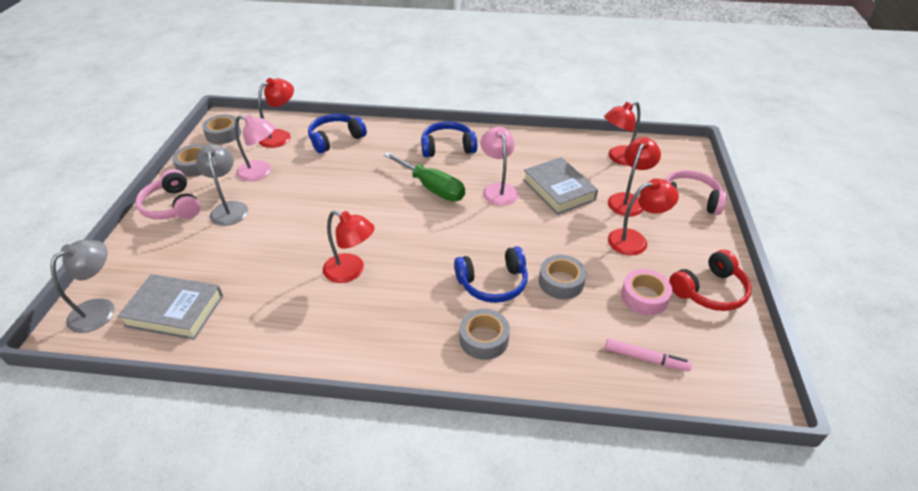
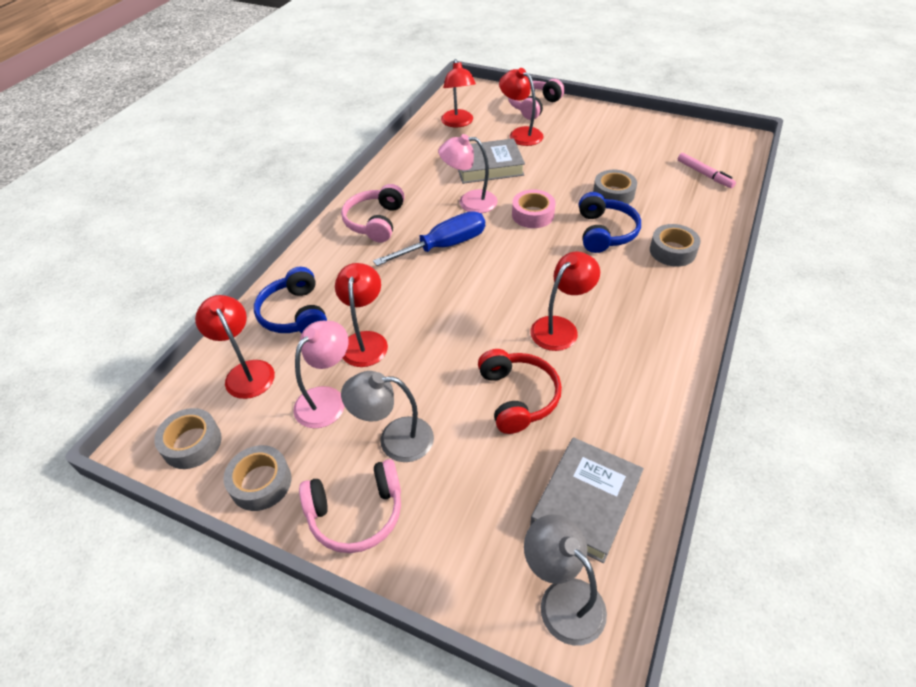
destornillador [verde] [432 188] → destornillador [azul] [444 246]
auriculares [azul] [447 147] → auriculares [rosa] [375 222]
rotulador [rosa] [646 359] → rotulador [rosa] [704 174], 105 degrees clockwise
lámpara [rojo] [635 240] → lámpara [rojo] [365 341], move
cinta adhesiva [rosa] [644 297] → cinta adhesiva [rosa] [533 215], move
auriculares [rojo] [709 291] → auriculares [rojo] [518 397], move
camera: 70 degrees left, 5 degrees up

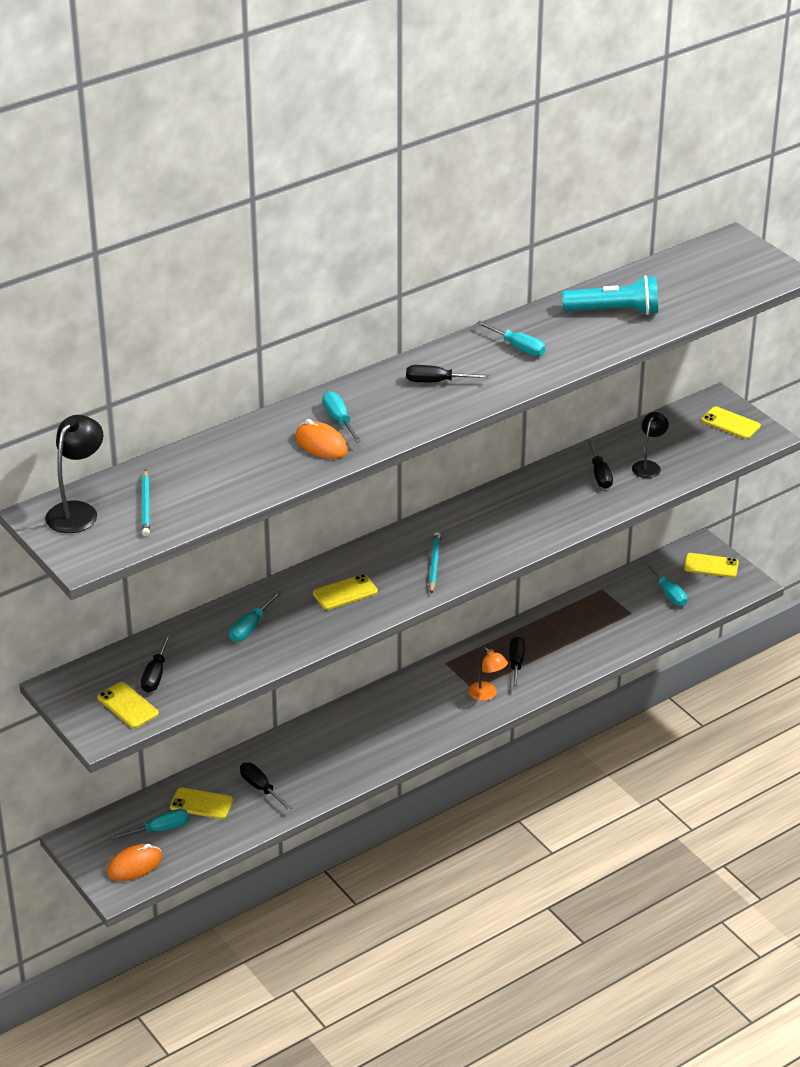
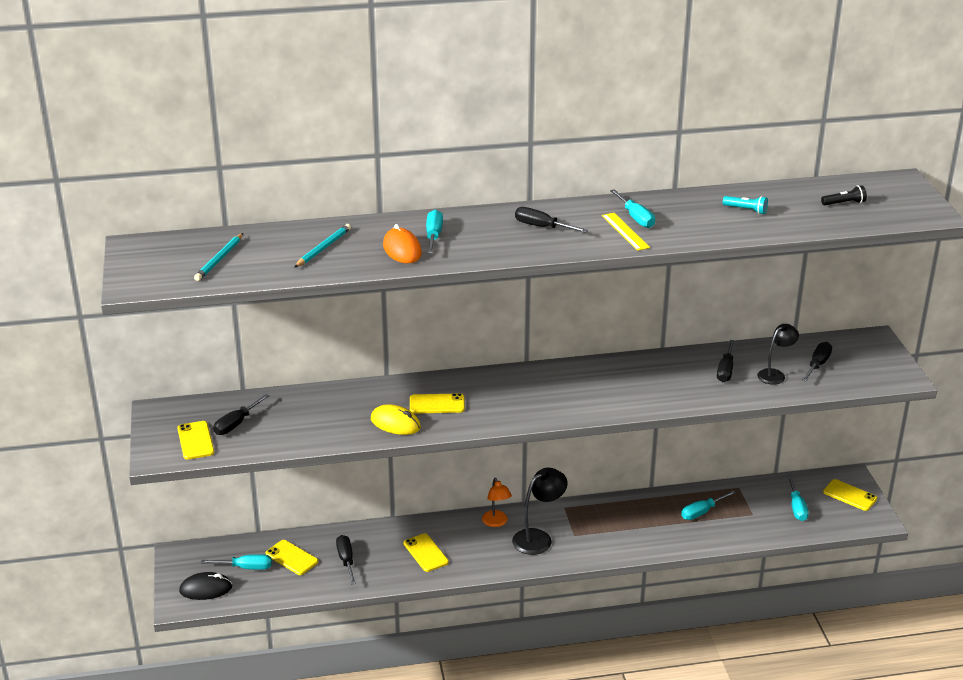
lámpara [negro] [77 511] → lámpara [negro] [538 538], move
ratón [naranja] [134 865] → ratón [negro] [206 589]
destornillador [turquesa] [250 627] → destornillador [turquesa] [702 512], move
lápiz [turquesa] [434 564] → lápiz [turquesa] [323 248], move
lámpara [naranja] [487 694] → lámpara [naranja] [496 522], move
destornillador [negro] [516 664] → destornillador [negro] [817 365], move
lámpara de mano [turquesa] [614 311] → lámpara de mano [turquesa] [746 210], x0.48
móvil [amarillo] [730 423] → móvil [amarillo] [426 553], move
- → ratón [amarillo] [395 423]
- → regla [amarillo] [625 231]
- → lámpara de mano [negro] [844 203]
camera: 25 degrees right, 5 degrees down

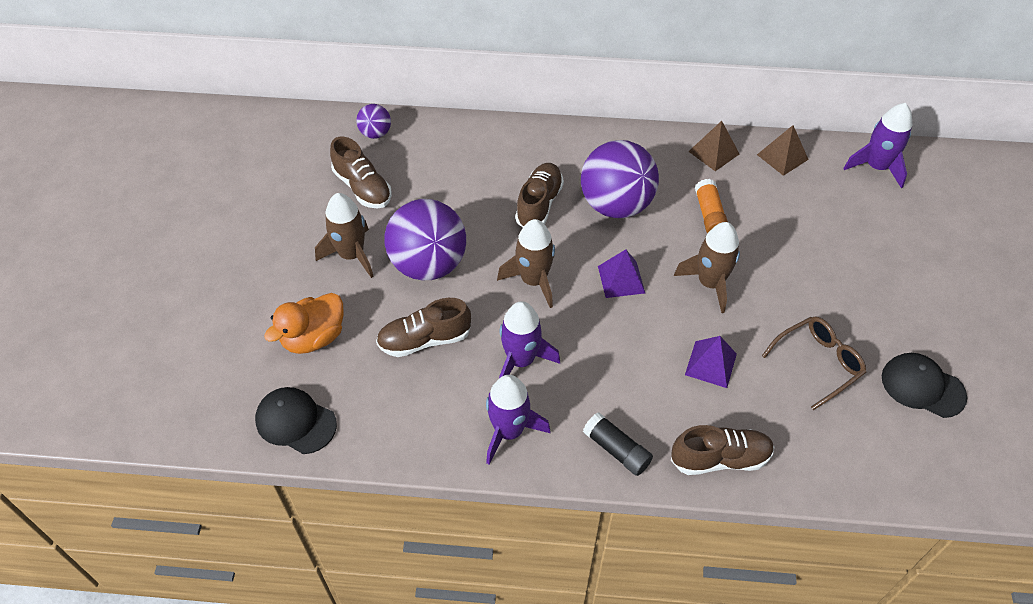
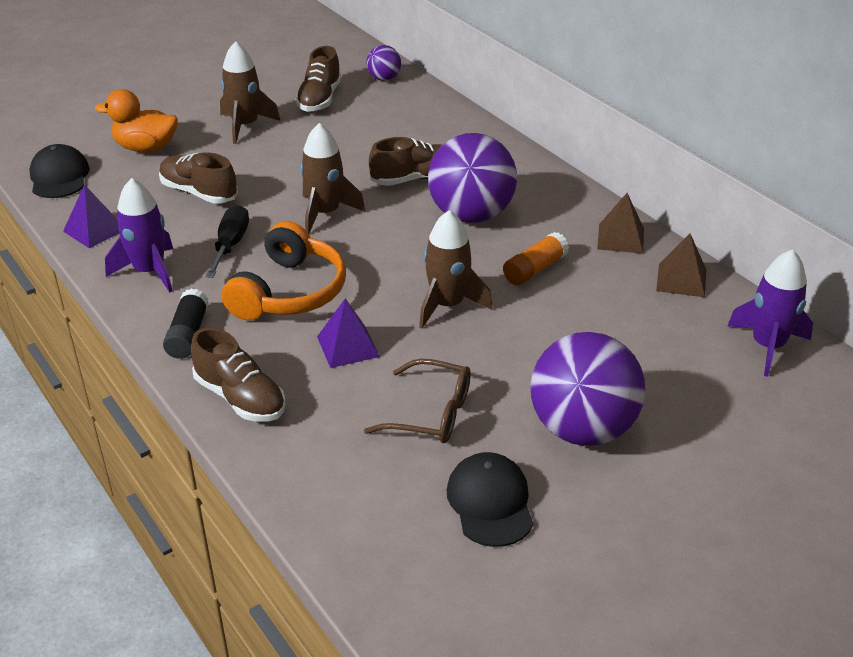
pelota [morado] [428 264] → pelota [morado] [582 429], move
cohete [morado] [521 360] → destornillador [negro] [230 245]
pirámide [morado] [621 279] → pirámide [morado] [95 230], move
- → auriculares [naranja] [289 292]
camera: 50 degrees right, 15 degrees down

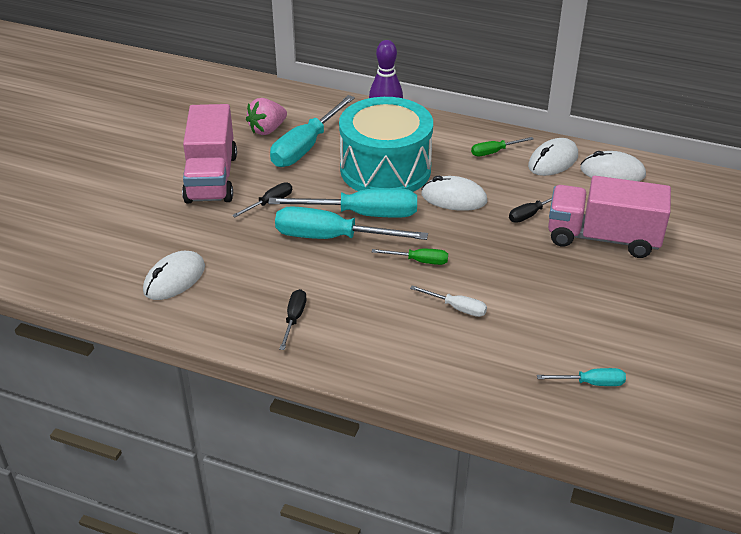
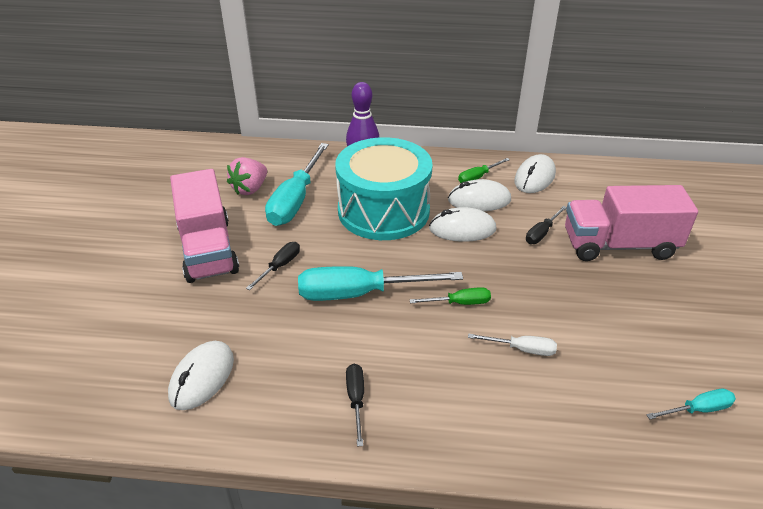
destornillador [turquesa] [362 214] → -
ratón [blanco] [612 172] → ratón [blanco] [479 200], move
camera: 15 degrees left, 0 degrees up

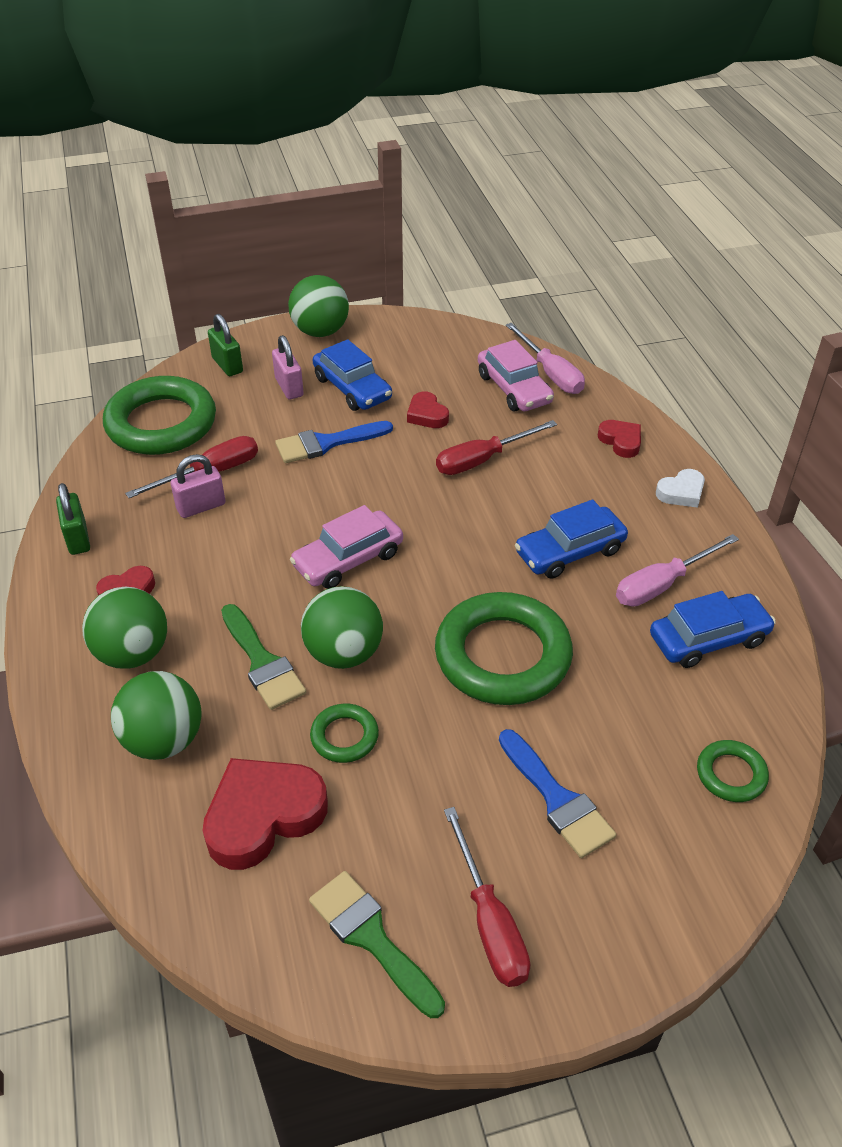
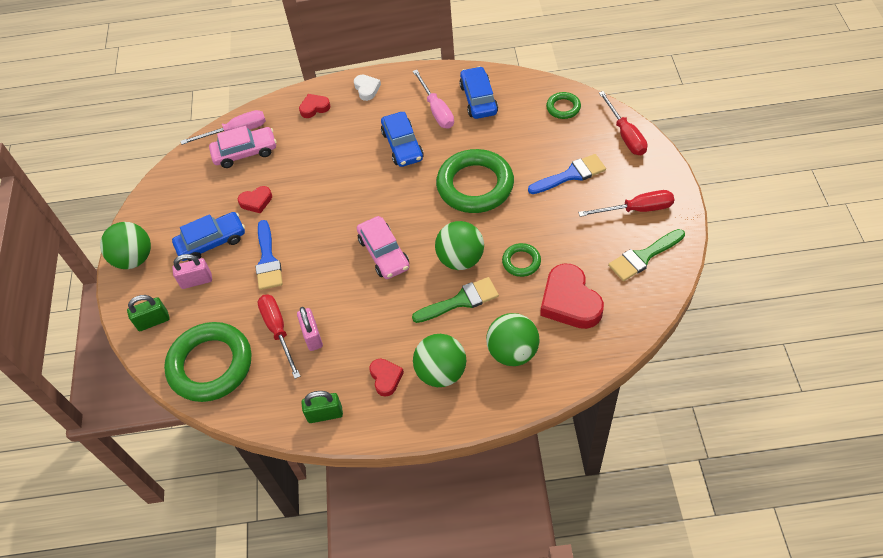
destornillador [rojo] [482 460] → destornillador [rojo] [625 135], move
camera: 75 degrees left, 10 degrees up

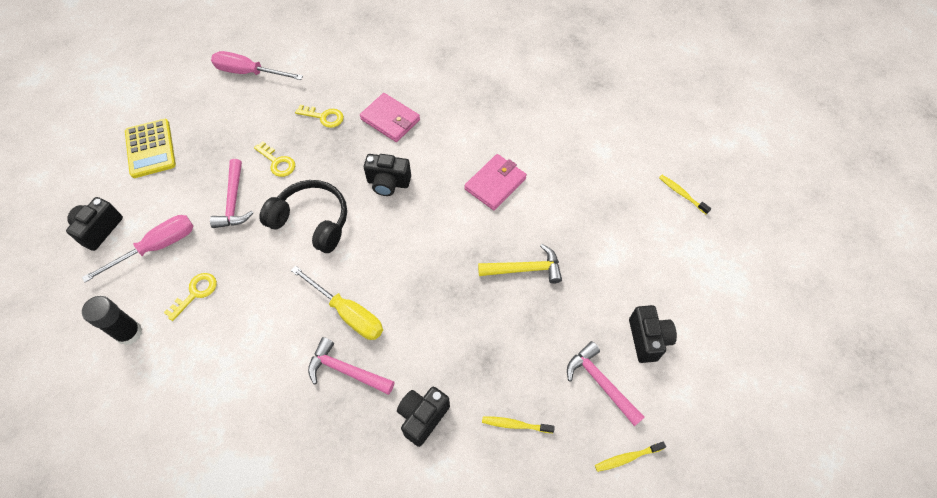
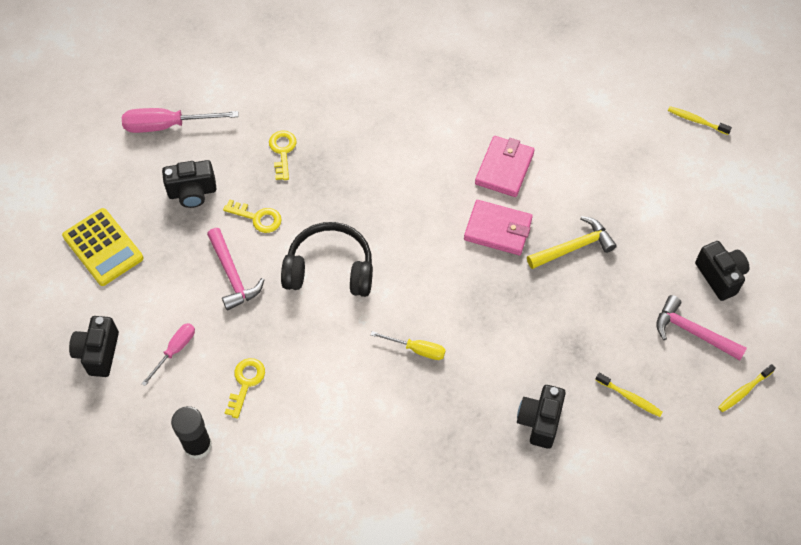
destornillador [rosa] [157 247] → destornillador [rosa] [175 350], x0.60
destornillador [amarillo] [348 313] → destornillador [amarillo] [417 349], x0.60
llave [amarillo] [324 117] → llave [amarillo] [282 151], 90 degrees counterclockwise
martillo [rosa] [346 370] → -
cartera [rosa] [390 119] → cartera [rosa] [498 229], move
cámara [negro] [388 183] → cámara [negro] [192 192], move
cepillo de dientes [amarillo] [515 424] → cepillo de dientes [amarillo] [630 397], 135 degrees counterclockwise
camera: 20 degrees left, 0 degrees up

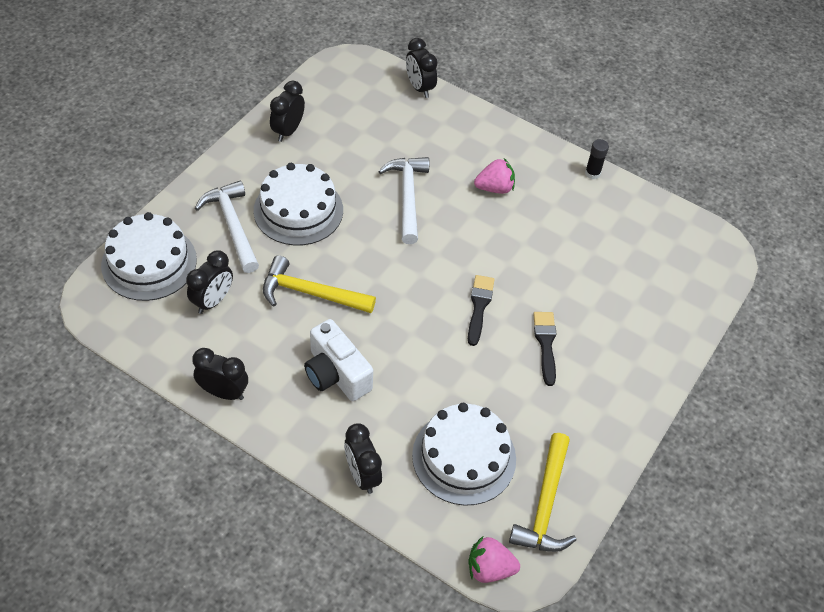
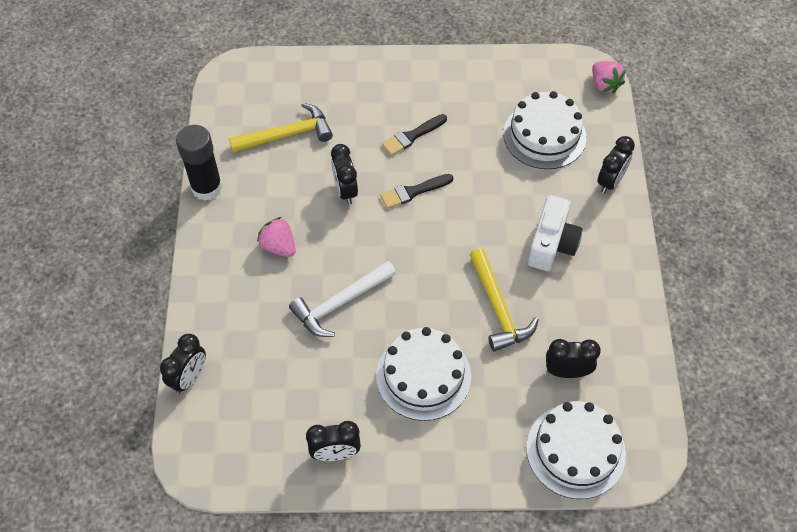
despertador [negro] [223 392] → despertador [negro] [345 190], move
martillo [blanco] [232 226] → -
martillo [amarillo] [545 504] → martillo [amarillo] [287 134], move
barra de pegamento [negro] [592 173] → barra de pegamento [negro] [207 187], x1.98
camera: 120 degrees left, 5 degrees up

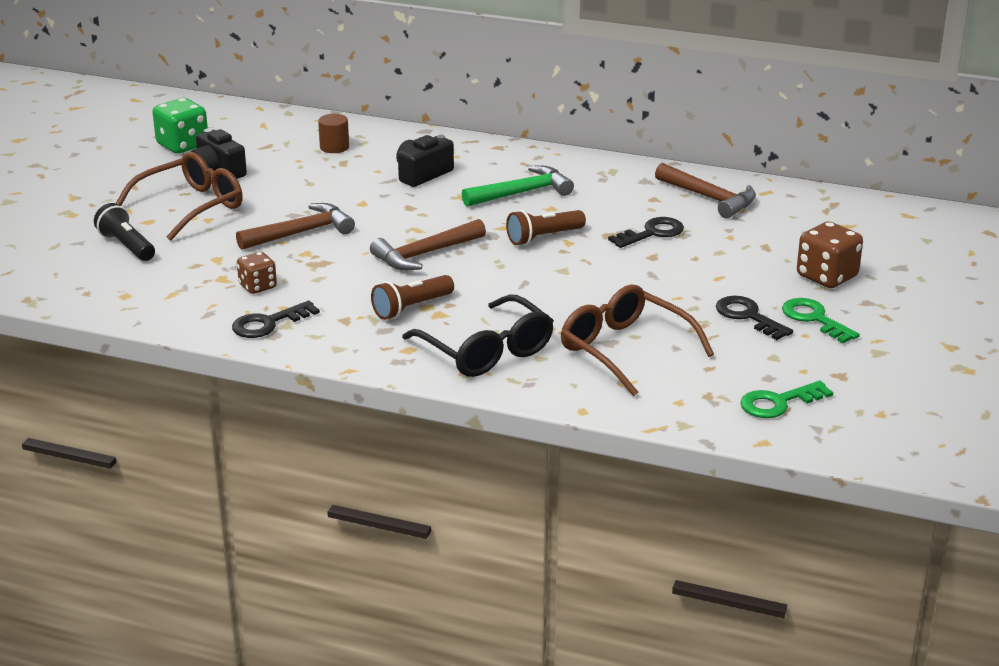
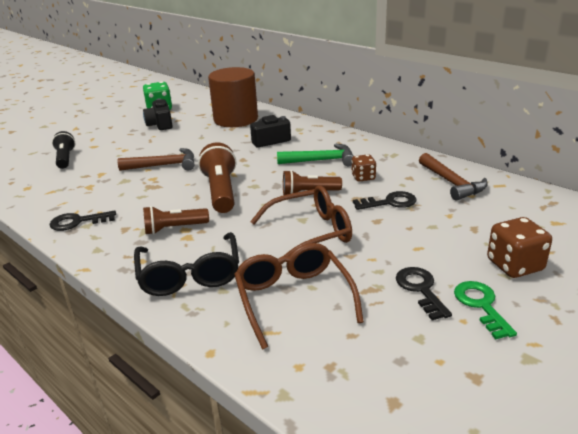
gafas [marrón] [191 207] → gafas [marrón] [310 233], move
dado [marrón] [257 286] → dado [marrón] [363 177], move
cilindro [marrón] [334 147] → cilindro [marrón] [235 119], x2.47
martillo [marrón] [424 254] → lámpara de mano [marrón] [221 191]
llave [verde] [778 403] → -
camera: 25 degrees right, 0 degrees up

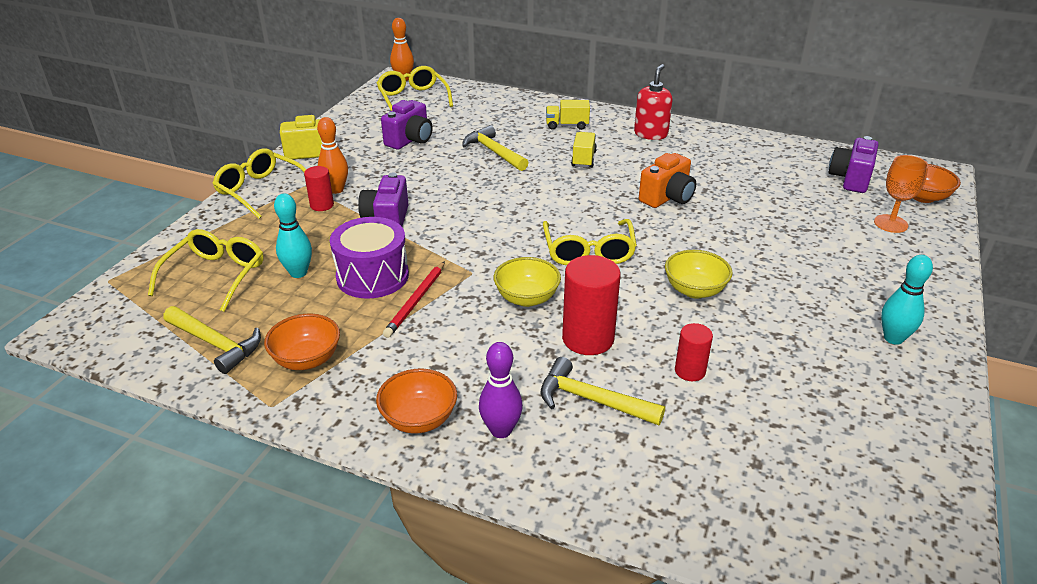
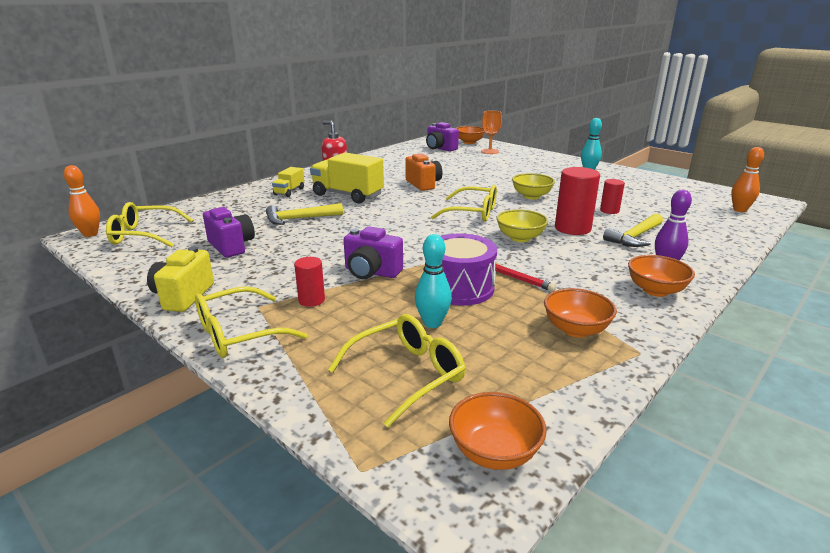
gafas [amarillo] [215 276] → gafas [amarillo] [407 374], 105 degrees clockwise
martillo [amarillo] [216 344] → -
bolo [naranja] [336 190] → bolo [naranja] [739 210], move
camión [amarillo] [583 159] → camión [amarillo] [348 195], x1.89
- → cuenco [naranja] [494 452]
camera: 70 degrees left, 10 degrees down

